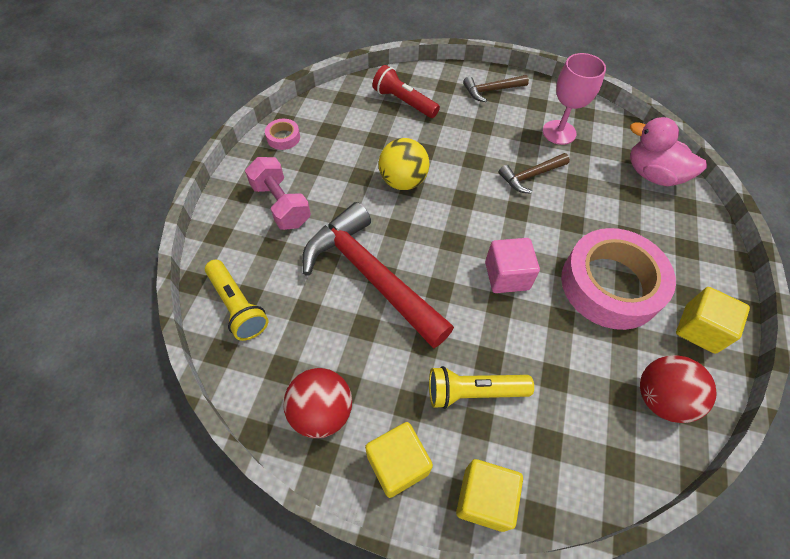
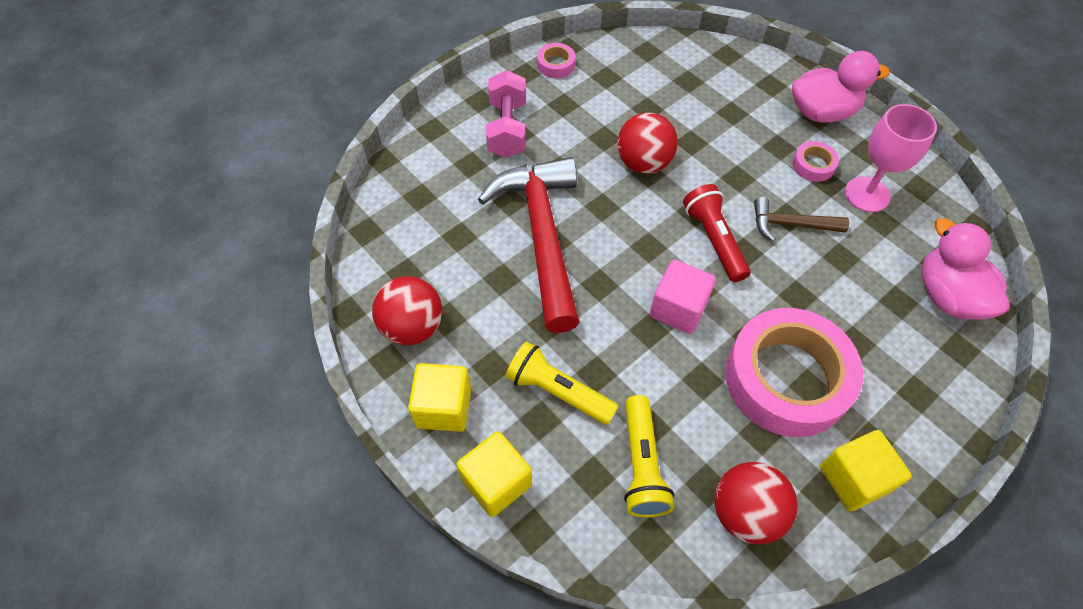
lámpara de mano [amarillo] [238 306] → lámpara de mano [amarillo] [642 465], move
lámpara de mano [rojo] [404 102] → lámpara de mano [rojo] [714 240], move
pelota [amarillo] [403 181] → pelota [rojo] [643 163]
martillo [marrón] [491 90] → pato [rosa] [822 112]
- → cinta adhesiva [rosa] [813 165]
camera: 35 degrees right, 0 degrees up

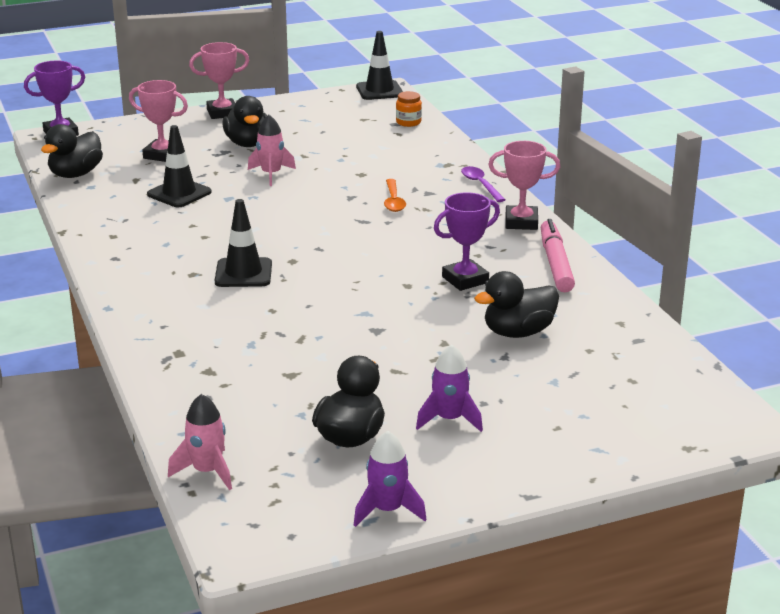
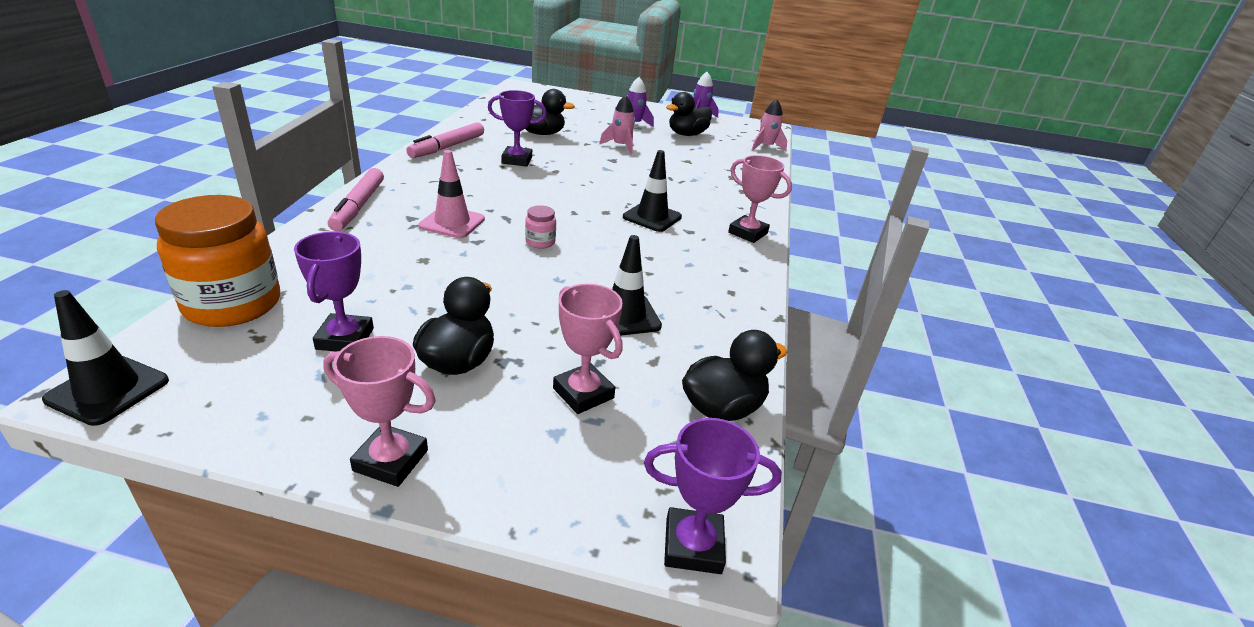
cohete [rosa] [271 174] → cohete [rosa] [620 146], move
cuchara [naranja] [393 201] → cono de tráfico [rosa] [452 223]
tarro [naranja] [408 122] → tarro [naranja] [233 304], x2.36
cuchara [morado] [480 185] → rotulador [rosa] [358 206]
trofeo [rosa] [521 222] → trofeo [rosa] [748 233], move
- → trofeo [morado] [345 339]
- → tarro [rosa] [540 242]
camera: 150 degrees left, 5 degrees up

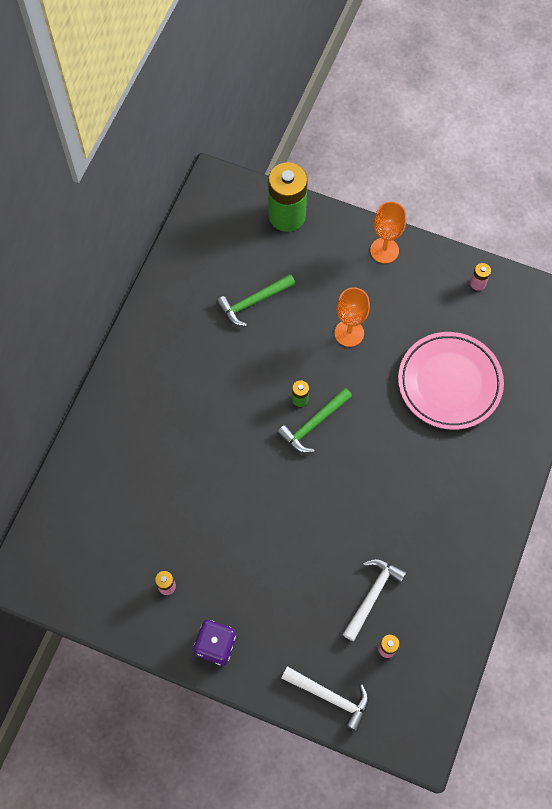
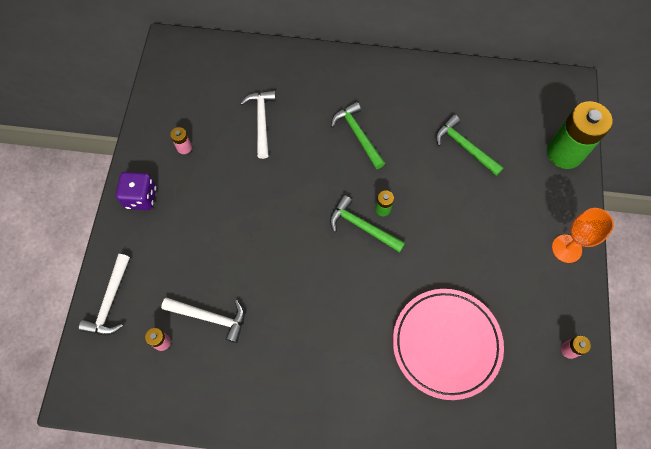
copa [naranja] [349 333] → -
- → martillo [blanco] [261 121]
- → martillo [verde] [357 135]
camera: 75 degrees right, 0 degrees up

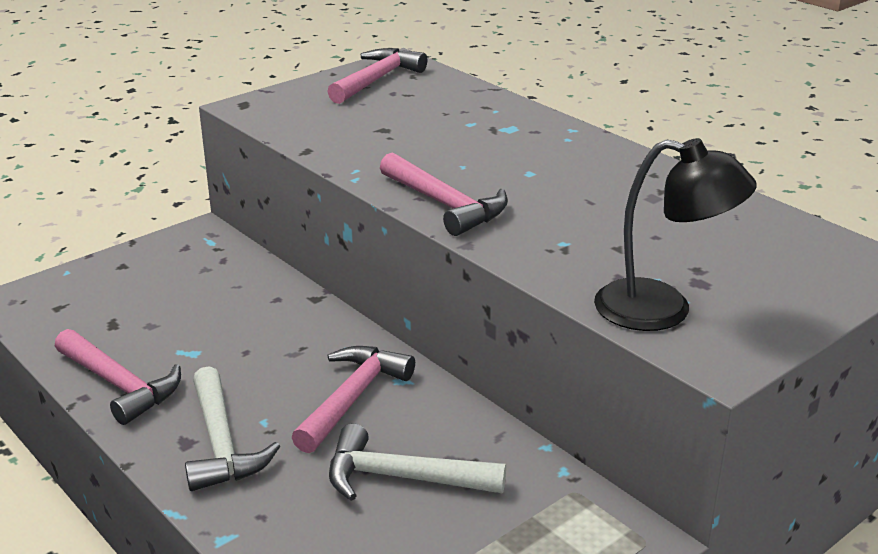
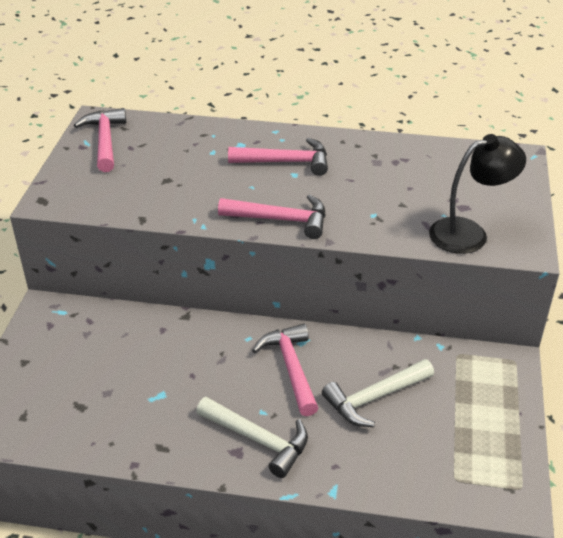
martillo [rosa] [120 385] → martillo [rosa] [286 162], move
camera: 40 degrees left, 10 degrees up

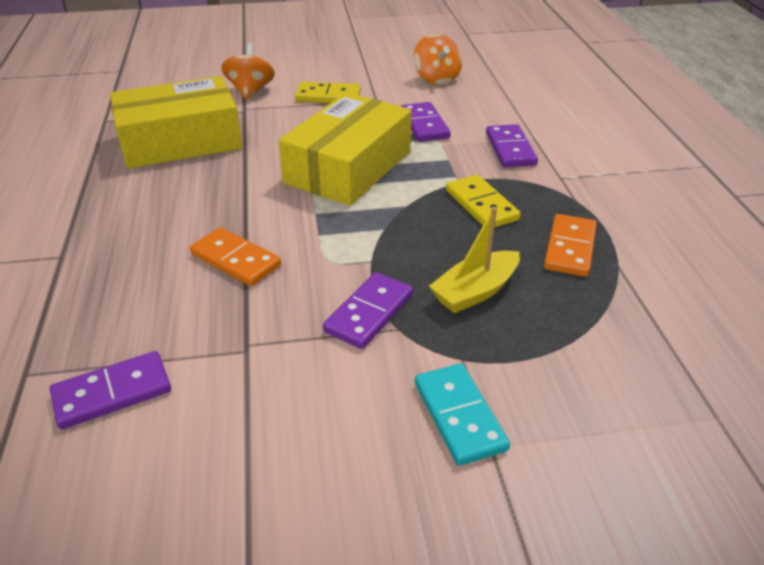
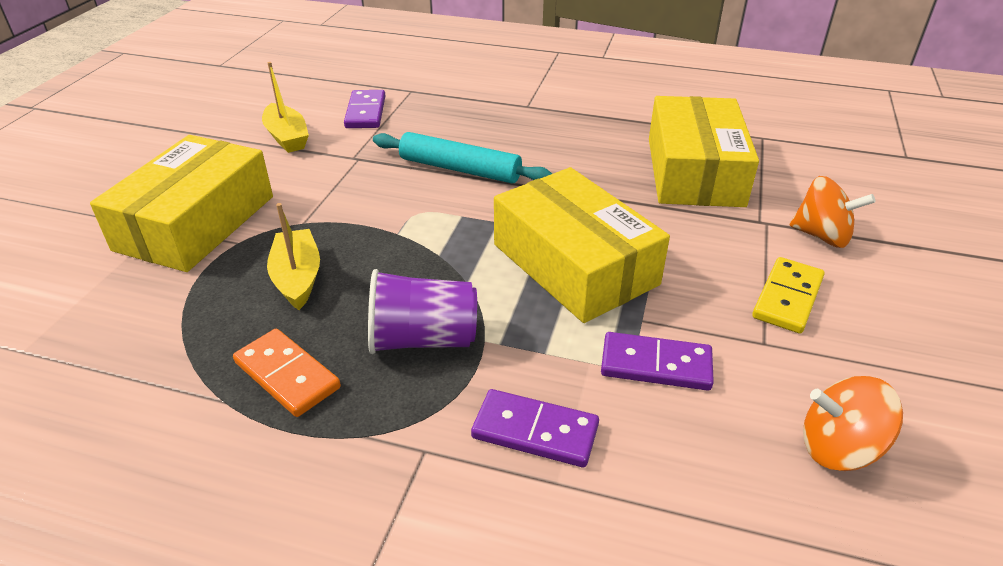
ficha de dominó [naranja] [235 260] → rodillo [turquesa] [460 169]
ficha de dominó [morado] [369 313] → -
ficha de dominó [turquesa] [459 416] → caja [amarillo] [196 223]
ficha de dominó [amarillo] [481 205] → vaso [morado] [423 339]
- → barco [amarillo] [287 137]
camera: 115 degrees right, 0 degrees up

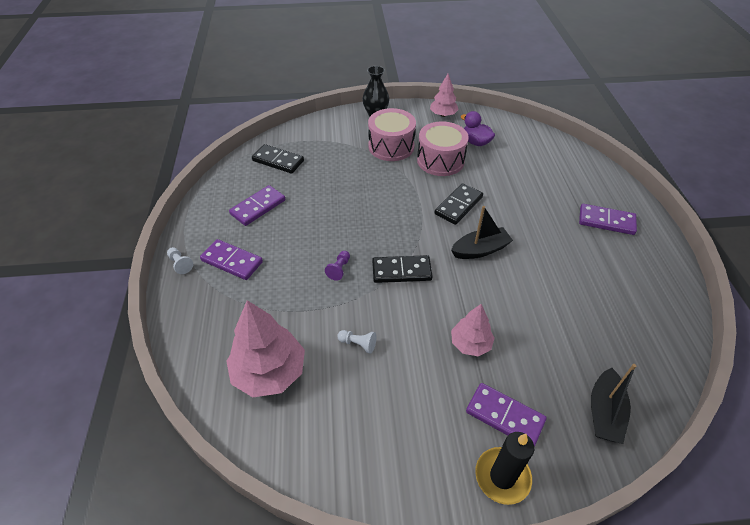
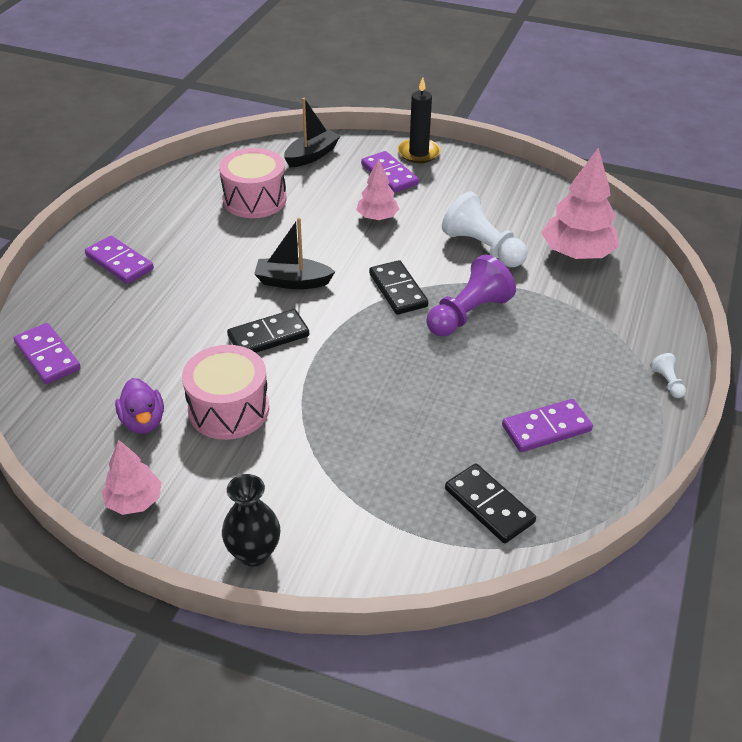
ficha de dominó [morado] [232 261] → ficha de dominó [morado] [48 356], move
peón [morado] [339 269] → peón [morado] [468 314], x2.23
peón [blanco] [358 344] → peón [blanco] [482 247], x2.23
tambor [rosa] [391 146] → tambor [rosa] [254 199], move
ficha de dominó [negro] [401 271] → ficha de dominó [negro] [398 290], 45 degrees clockwise
camera: 155 degrees left, 5 degrees down

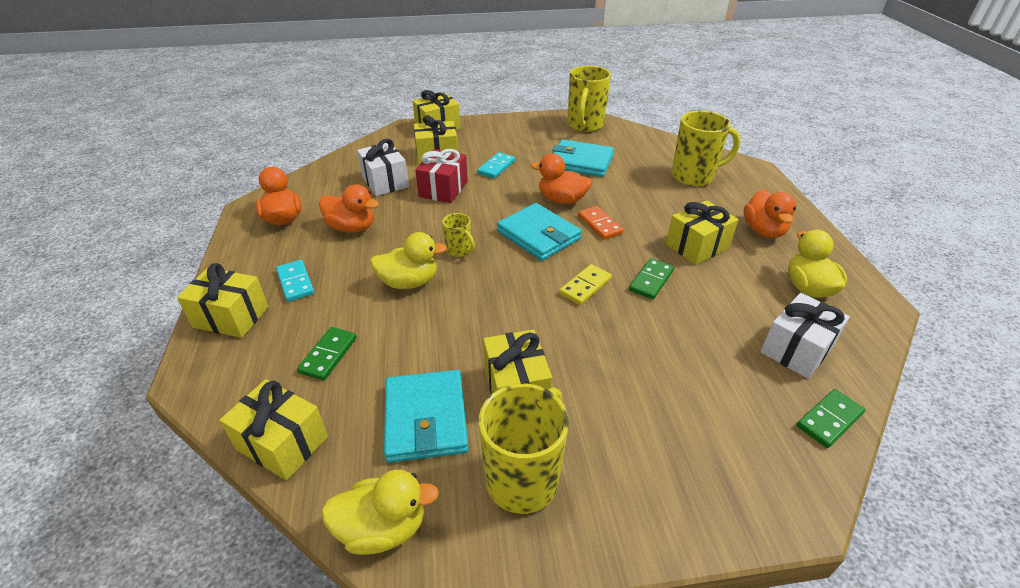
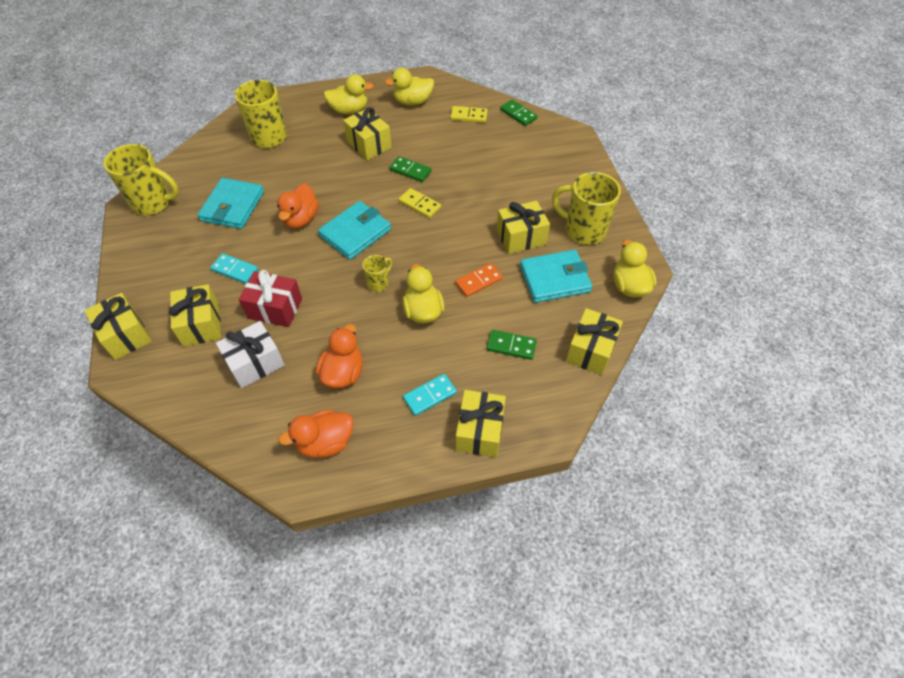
ficha de dominó [naranja] [599 224] → ficha de dominó [naranja] [478 281], move
pato [naranja] [763 231] → pato [amarillo] [349 110]
regalo [blanco] [796 349] → ficha de dominó [amarillo] [468 116]
camera: 95 degrees left, 15 degrees up

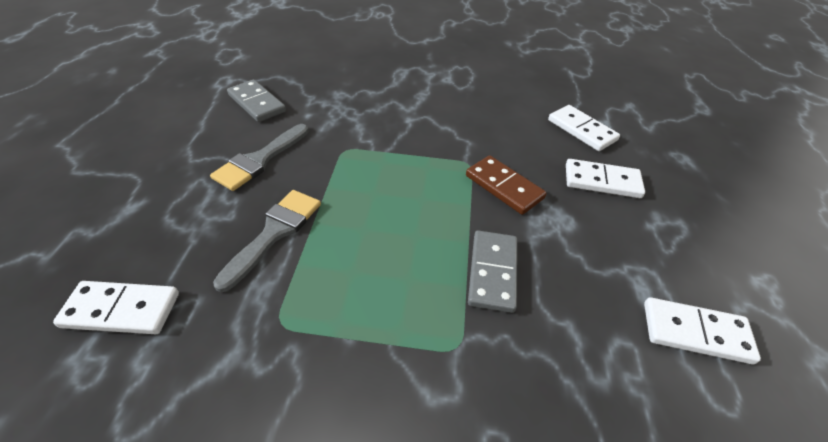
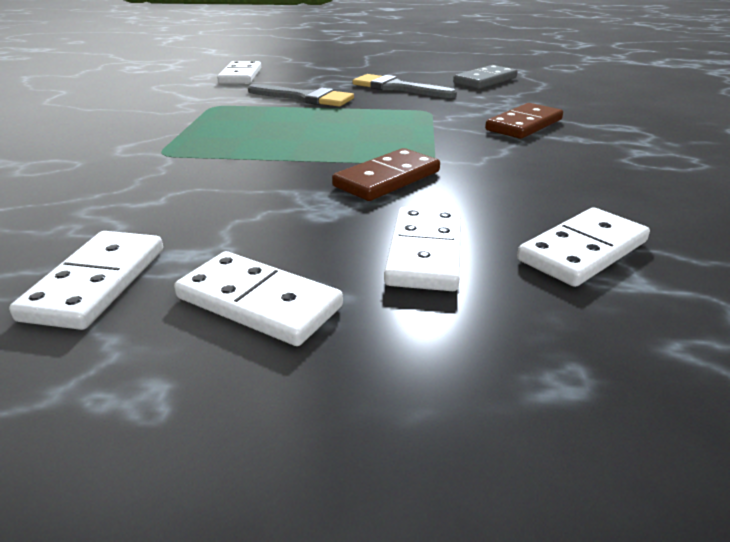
ficha de dominó [gris] [493 272] → -
- → ficha de dominó [blanco] [258 302]
- → ficha de dominó [marrón] [524 125]
camera: 90 degrees right, 15 degrees down

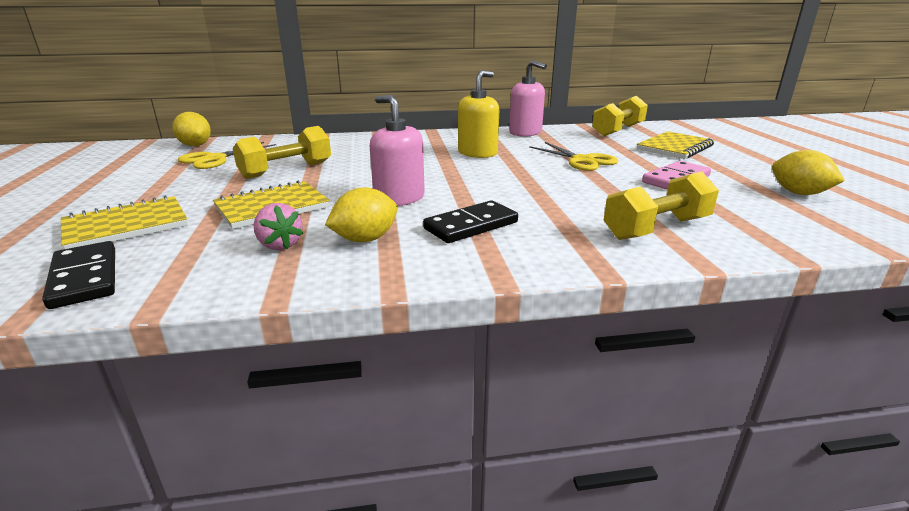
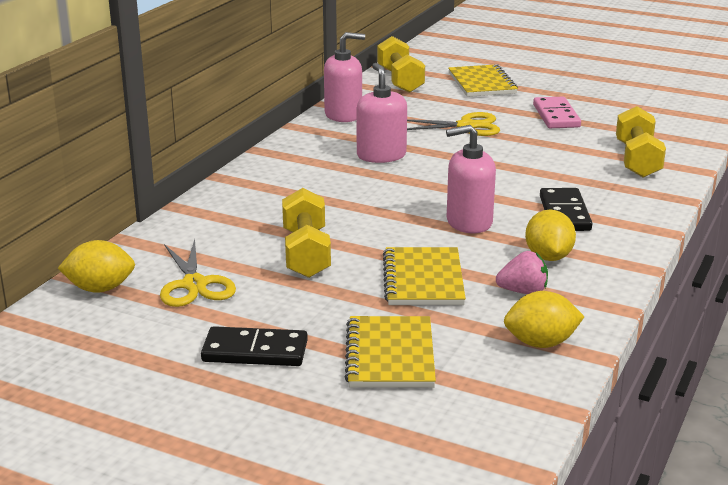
ficha de dominó [negro] [85 278] → ficha de dominó [negro] [255 351], move
dispensador de jabón [amarillo] [477 153] → dispensador de jabón [rosa] [381 155]
limón [amarillo] [799 193] → limón [amarillo] [541 343], move
camera: 55 degrees left, 0 degrees up

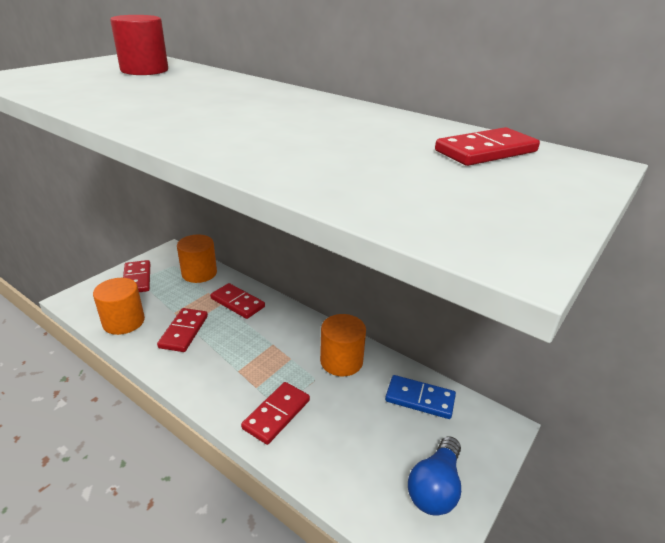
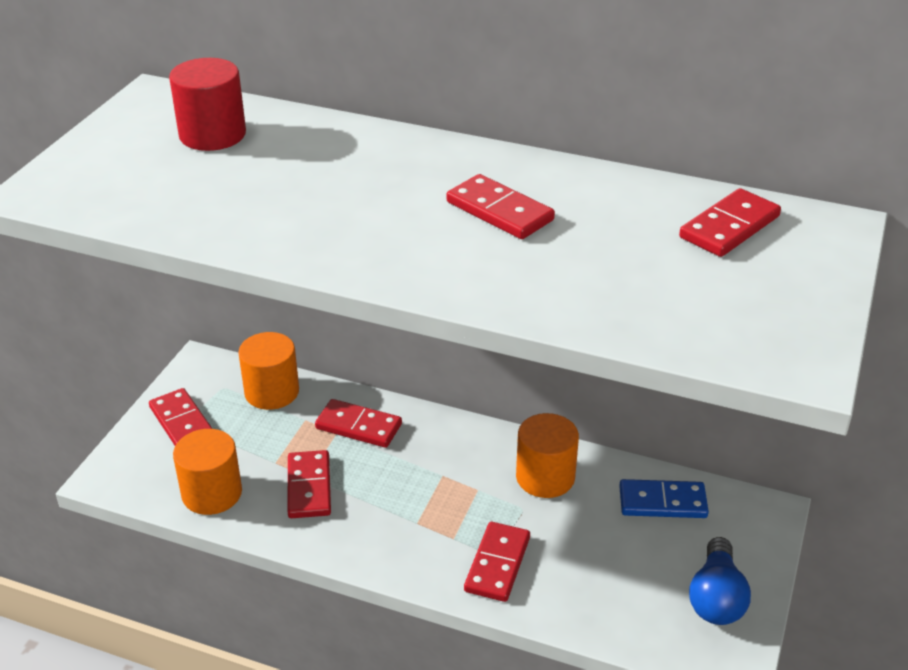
- → ficha de dominó [rojo] [499 211]
camera: 15 degrees left, 5 degrees up

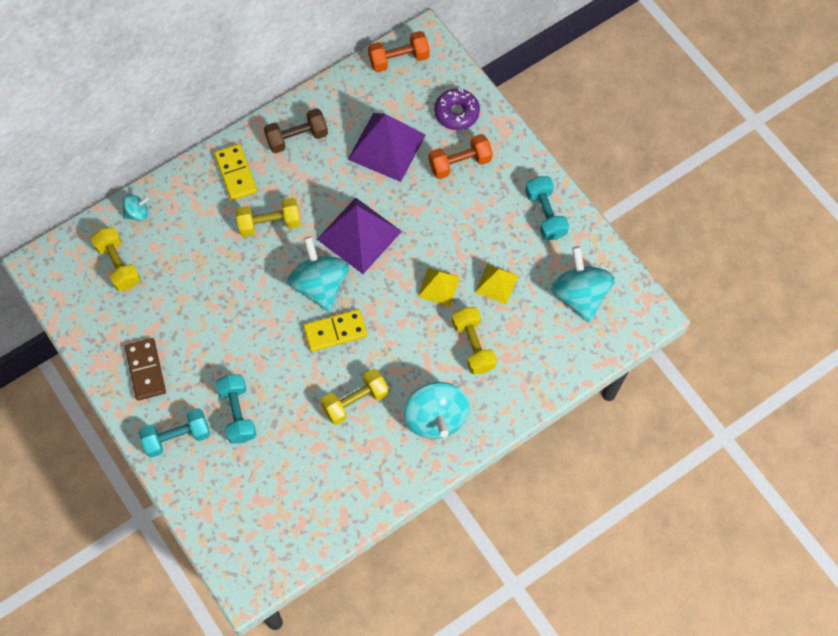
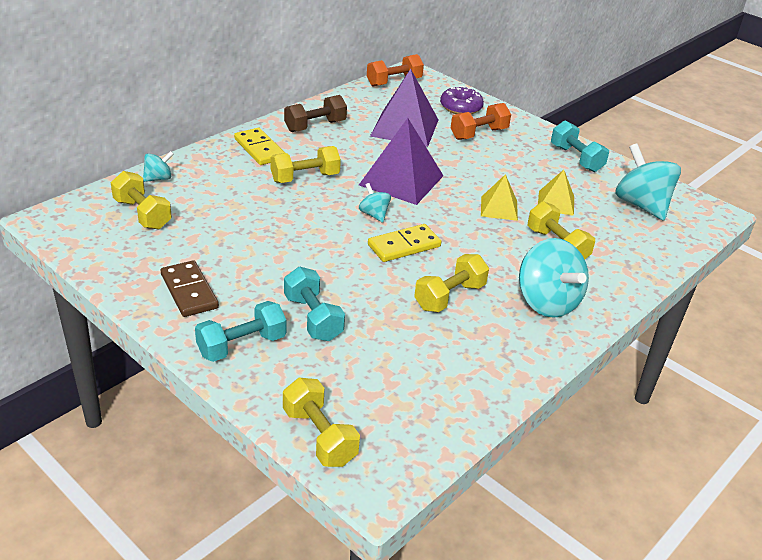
peonza [turquesa] [320 285] → peonza [turquesa] [374 214], x0.50
- → mancuerna [amarillo] [319 436]
camera: 15 degrees left, 30 degrees down

